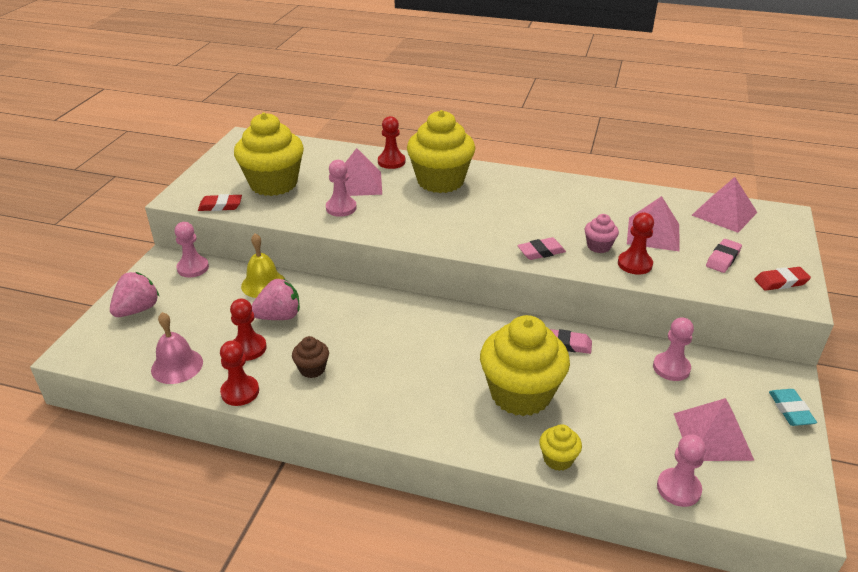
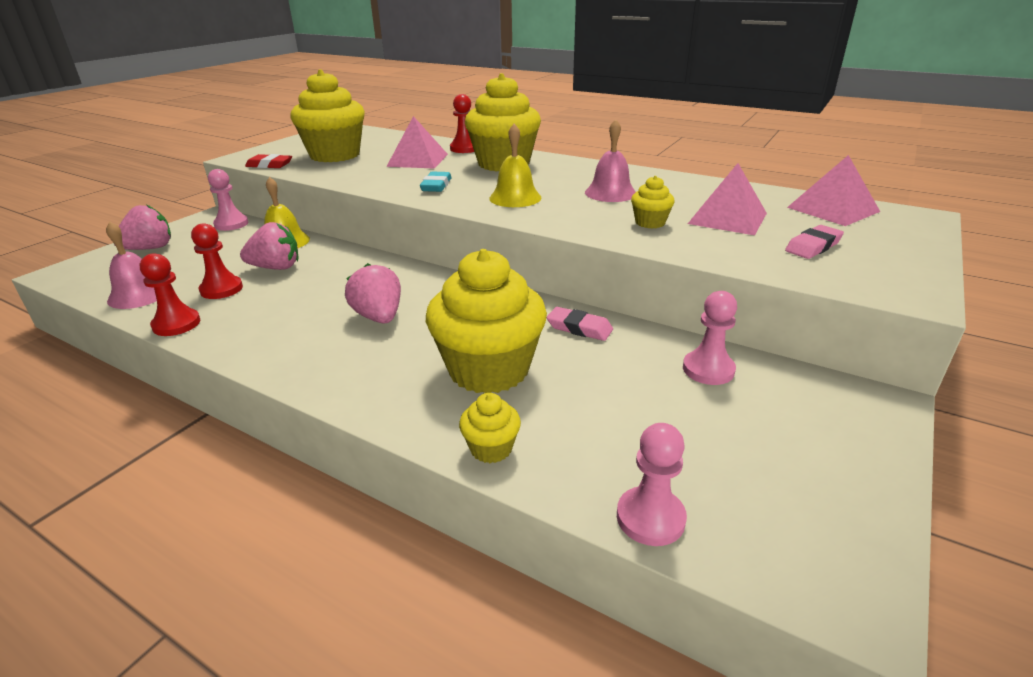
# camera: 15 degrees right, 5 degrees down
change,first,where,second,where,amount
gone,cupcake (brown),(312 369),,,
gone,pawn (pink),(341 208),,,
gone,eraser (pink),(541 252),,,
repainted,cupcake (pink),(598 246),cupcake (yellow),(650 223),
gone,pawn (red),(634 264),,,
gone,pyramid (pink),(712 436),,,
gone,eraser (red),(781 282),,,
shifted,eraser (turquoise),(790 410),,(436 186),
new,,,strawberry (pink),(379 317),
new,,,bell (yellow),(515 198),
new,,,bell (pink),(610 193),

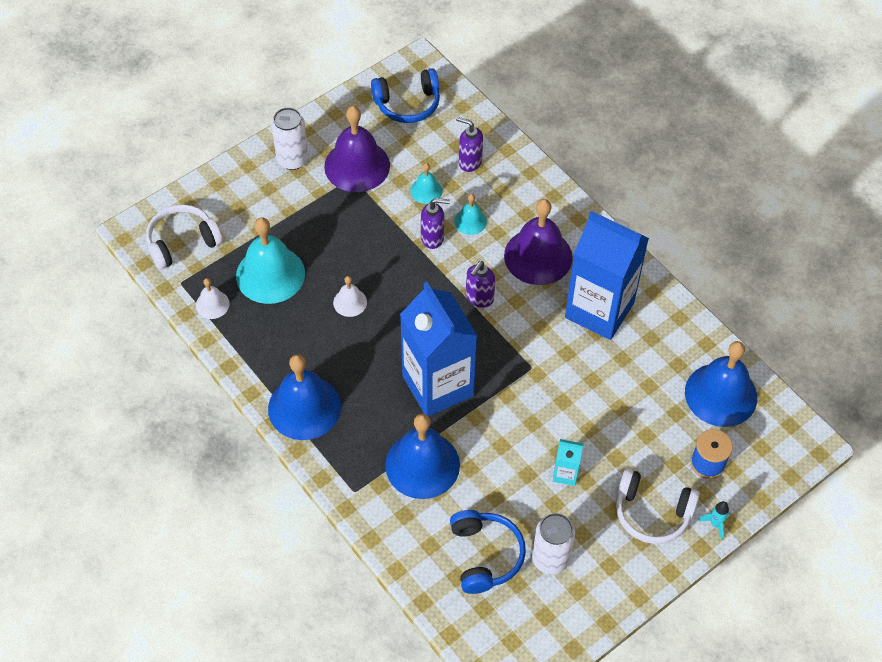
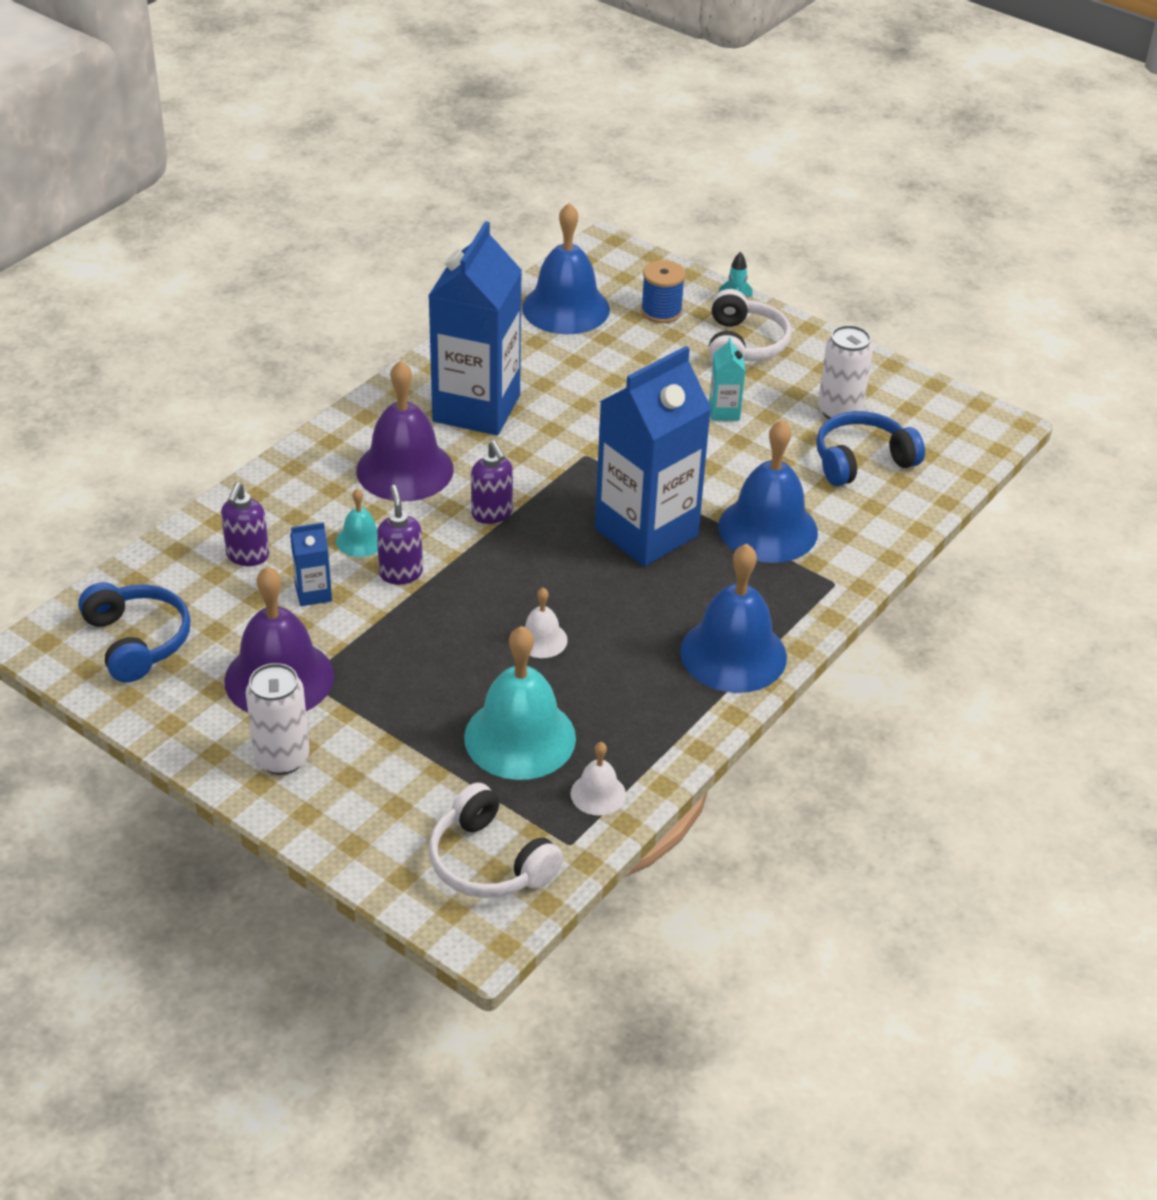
# camera: 105 degrees left, 15 degrees down
change,first,where,second,where,amount
swapped,bell (turquoise),(426 191),carton (blue),(313 593),
rotated,soap dispenser (purple),(479 298),,(492 514),45 degrees clockwise

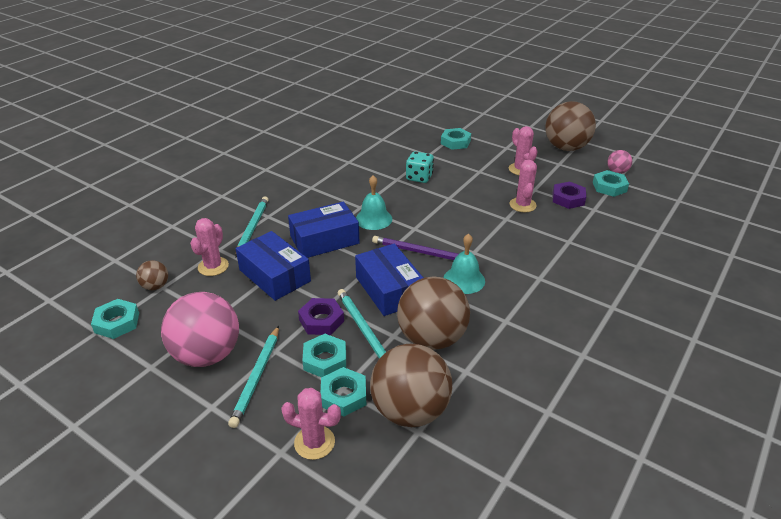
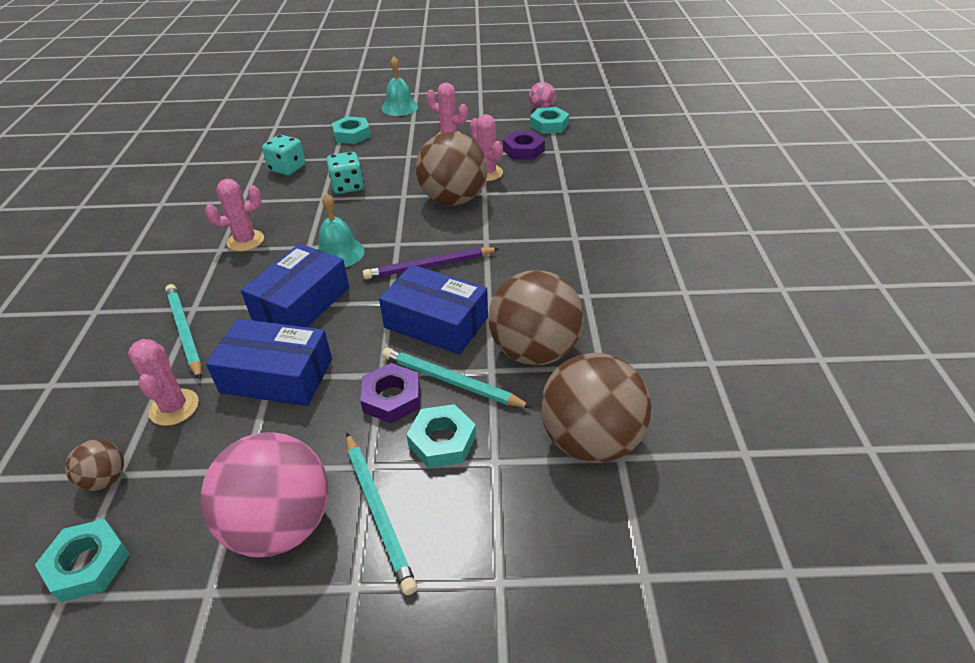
# camera: 35 degrees left, 5 degrees up
change,first,where,second,where,amount
shifted,cactus (pink),(314 442),,(245 241),
gone,nut (turquoise),(344 395),,,
shifted,bell (turquoise),(464 280),,(399 107),
shifted,ball (brown),(566 148),,(453 200),
new,,,dice (turquoise),(287 168),

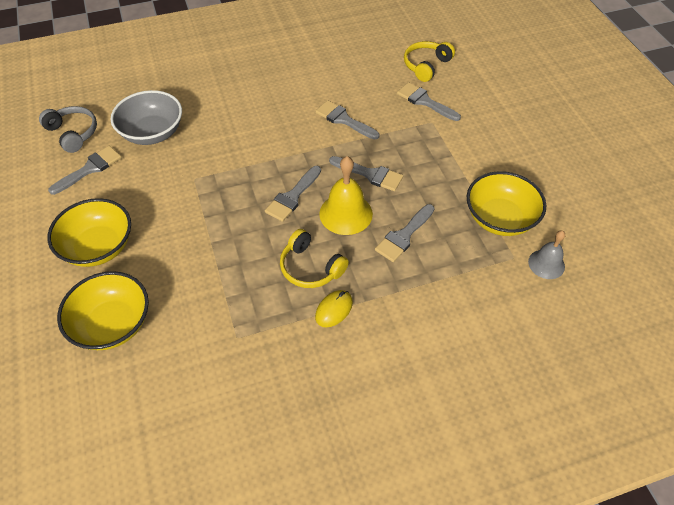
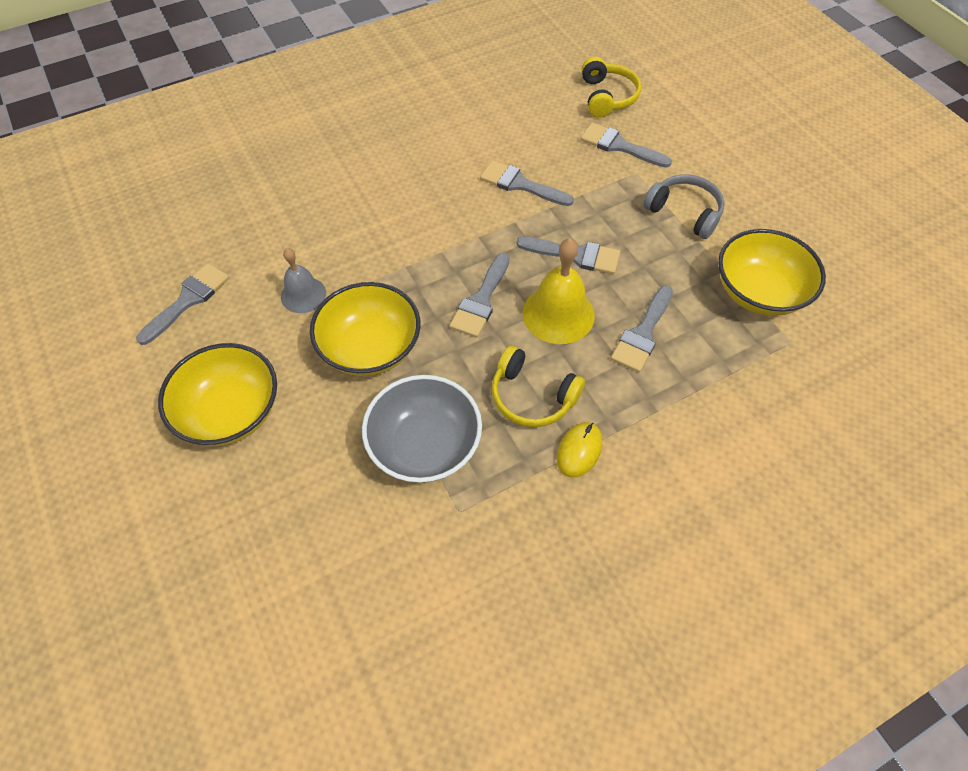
# camera: 10 degrees left, 5 degrees up
change,first,where,second,where,amount
shifted,headphones (grey),(73 133),,(684 212),
shifted,bowl (yellow),(112 324),,(370 348),
shifted,bowl (grey),(152 133),,(425 445),
rotated,headphones (yellow),(426 65),,(607 97),150 degrees clockwise
shifted,bell (grey),(546 264),,(303 294),

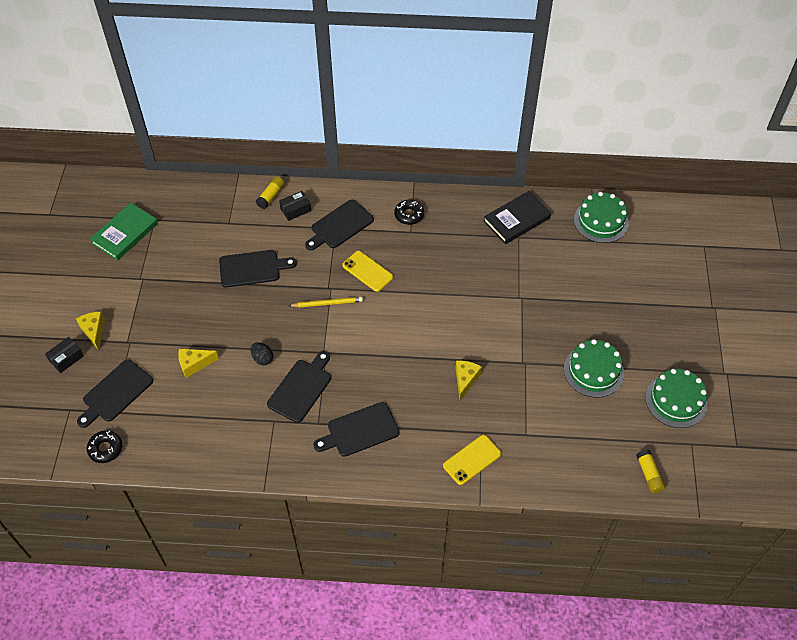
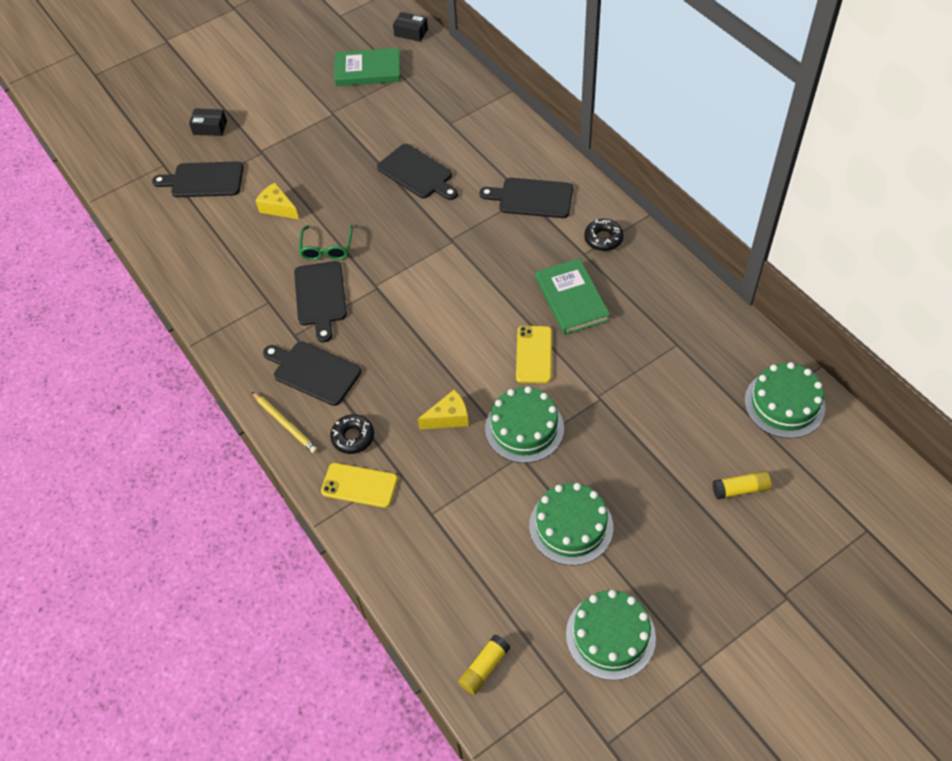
# camera: 55 degrees right, 0 degrees up
change,first,where,second,where,amount
gone,cheese (yellow),(94 331),,,
shifted,donut (black),(105 449),,(353 437),
swapped,egg (black),(262 358),glasses (green),(327 248),
shifted,glue stick (yellow),(271 196),,(740 489),
rotated,cutting board (black),(301 388),,(320 297),90 degrees clockwise
shifted,box (black),(295 210),,(411 32),
shifted,pencil (yellow),(327 303),,(285 424),
shifted,phone (yellow),(367 271),,(534 354),
gone,book (black),(516 220),,,
new,,,cake (green),(524 428),
new,,,book (green),(571 299),

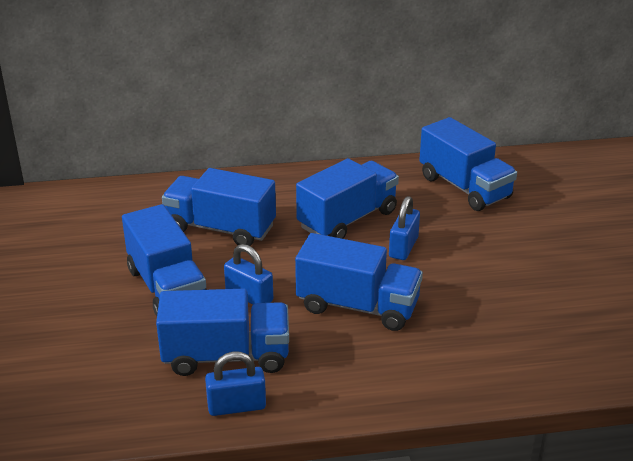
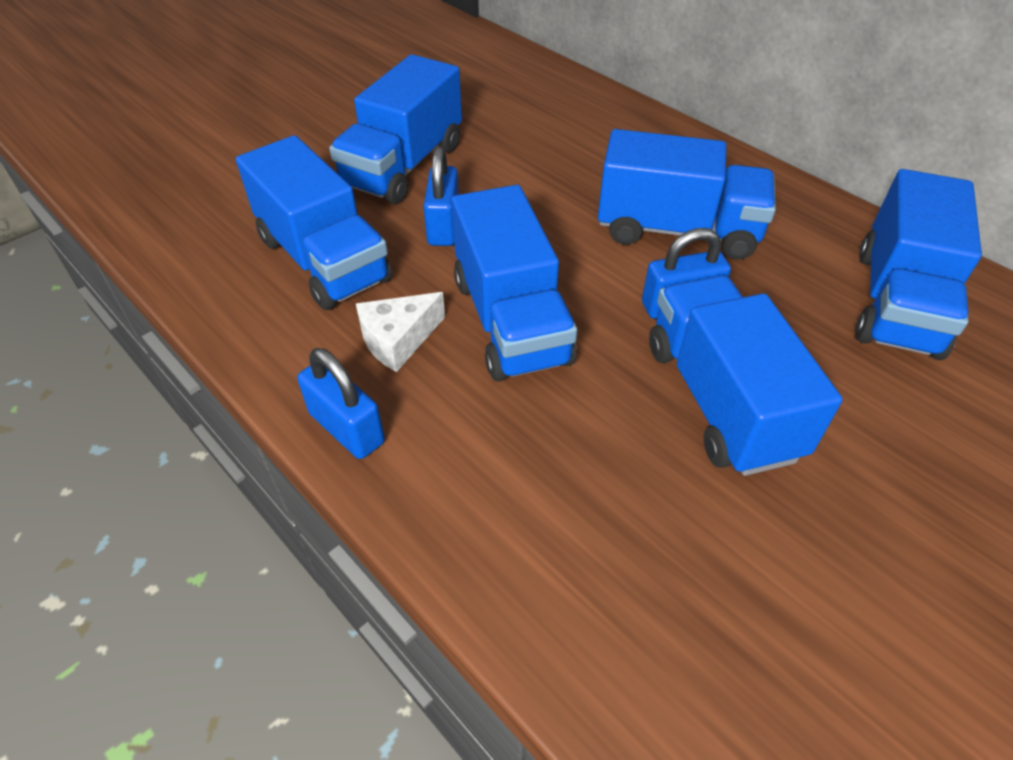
# camera: 55 degrees right, 15 degrees up
change,first,where,second,where,amount
shifted,truck (blue),(221 228),,(720 400),
shifted,padlock (blue),(236 406),,(347 428),
new,,,cheese (white),(398 339),

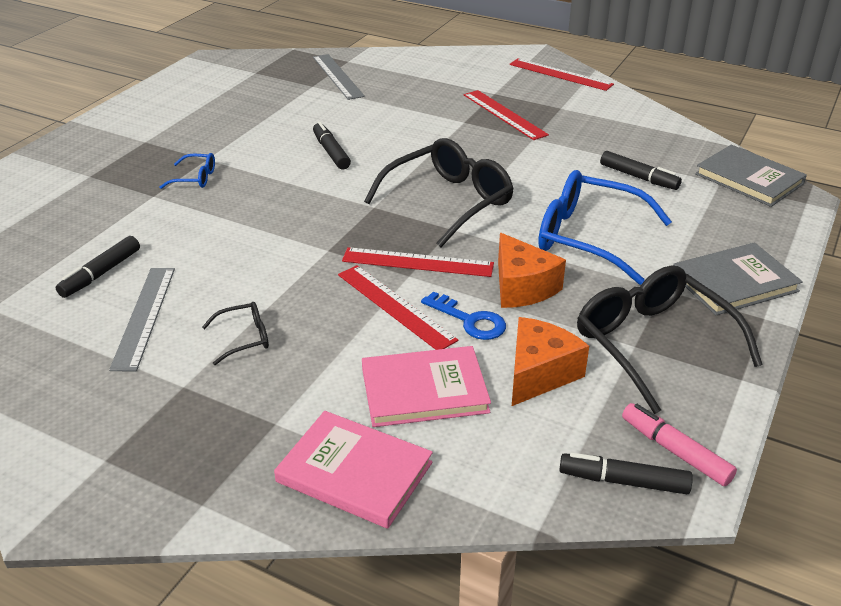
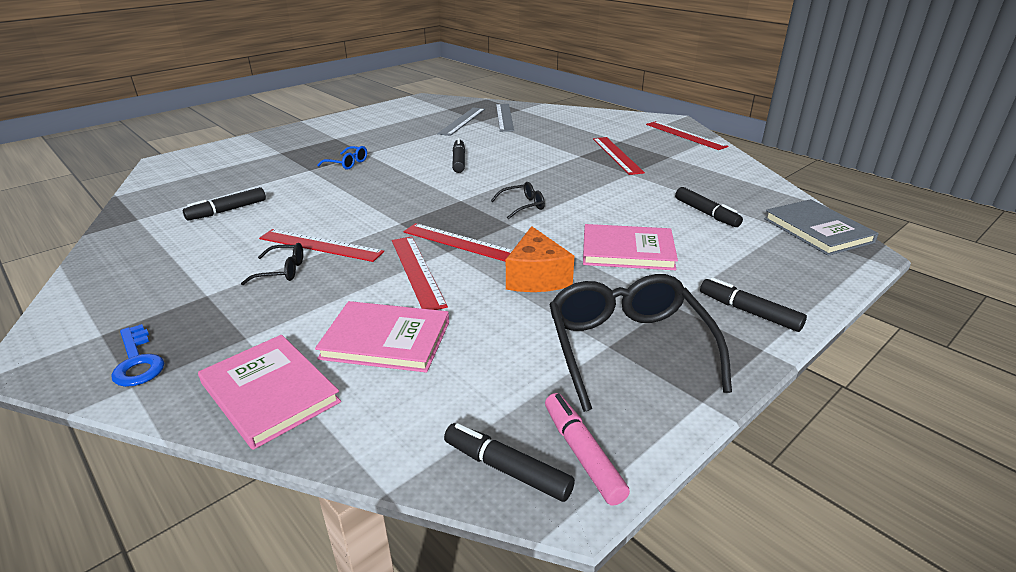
# camera: 20 degrees right, 5 degrees down
change,first,where,second,where,amount
shifted,ruler (grey),(144 316),,(462 121),
scaled,glasses (black),(447 202),,(522 206),x0.46
shifted,key (blue),(469 320),,(137 361),
gone,cheese (orange),(539 374),,,
swapped,glasses (blue),(590 238),book (pink),(627 251),
swapped,book (grey),(734 282),marker (black),(749 312),
new,,,ruler (red),(320 245),

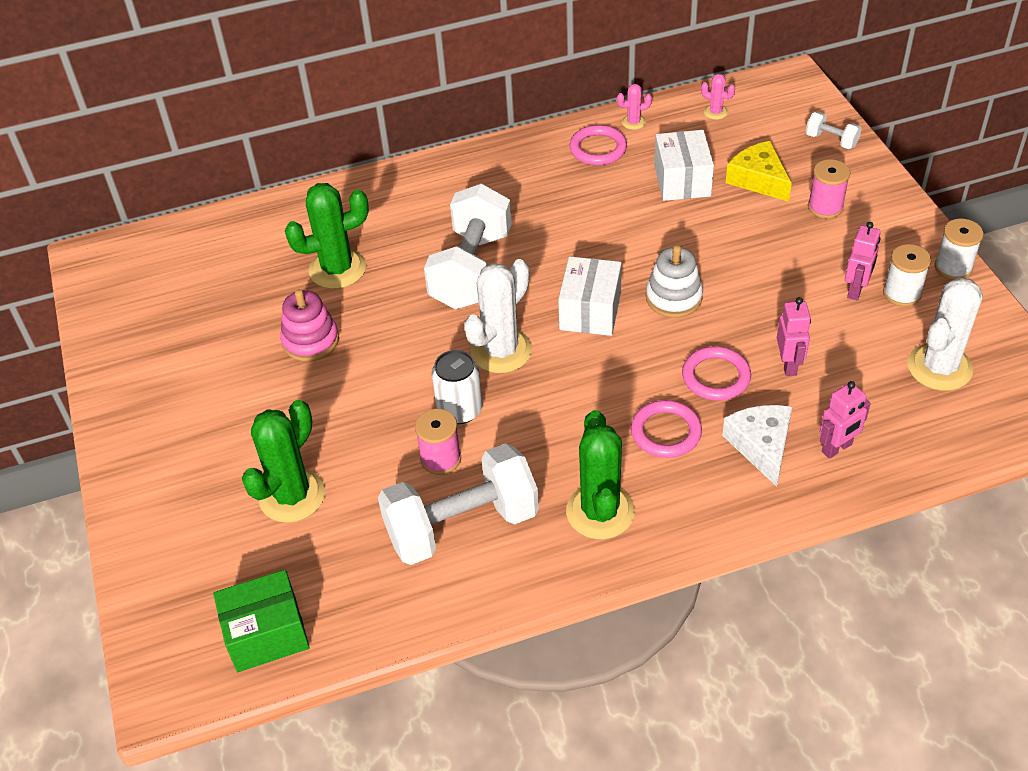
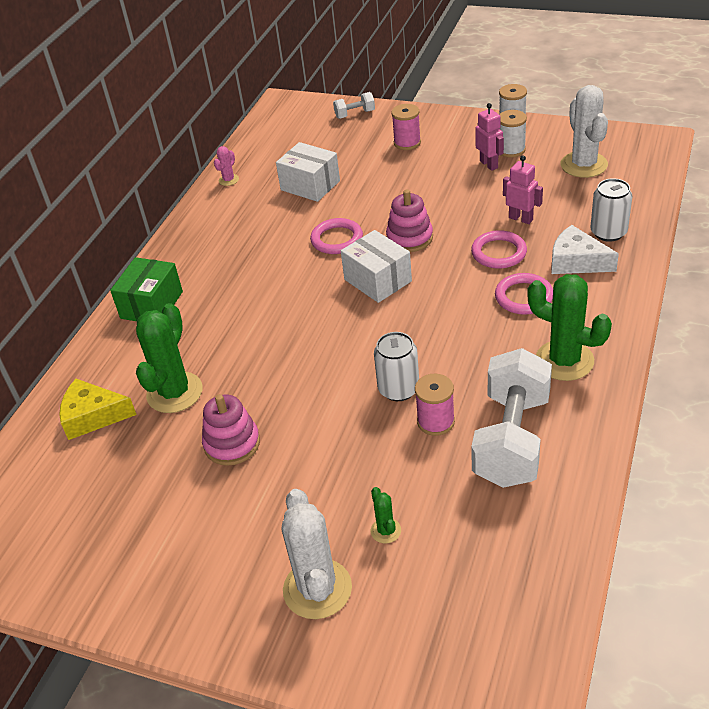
# camera: 50 degrees left, 5 degrees down
change,first,where,second,where,amount
shifted,box (green),(266 634),,(152 305),
scaled,cactus (green),(292 496),,(385 531),x0.46
gone,dumbbell (white),(471 269),,,
shifted,cactus (white),(501 351),,(317 589),
shifted,ring (pink),(598 149),,(337 239),
repainted,stacking toy (white),(673 298),stacking toy (pink),(409 238),
gone,cactus (pink),(715 112),,,
shifted,cheese (yellow),(758 179),,(93 416),
swapped,robot (pink),(837 448),can (white),(608 232),

